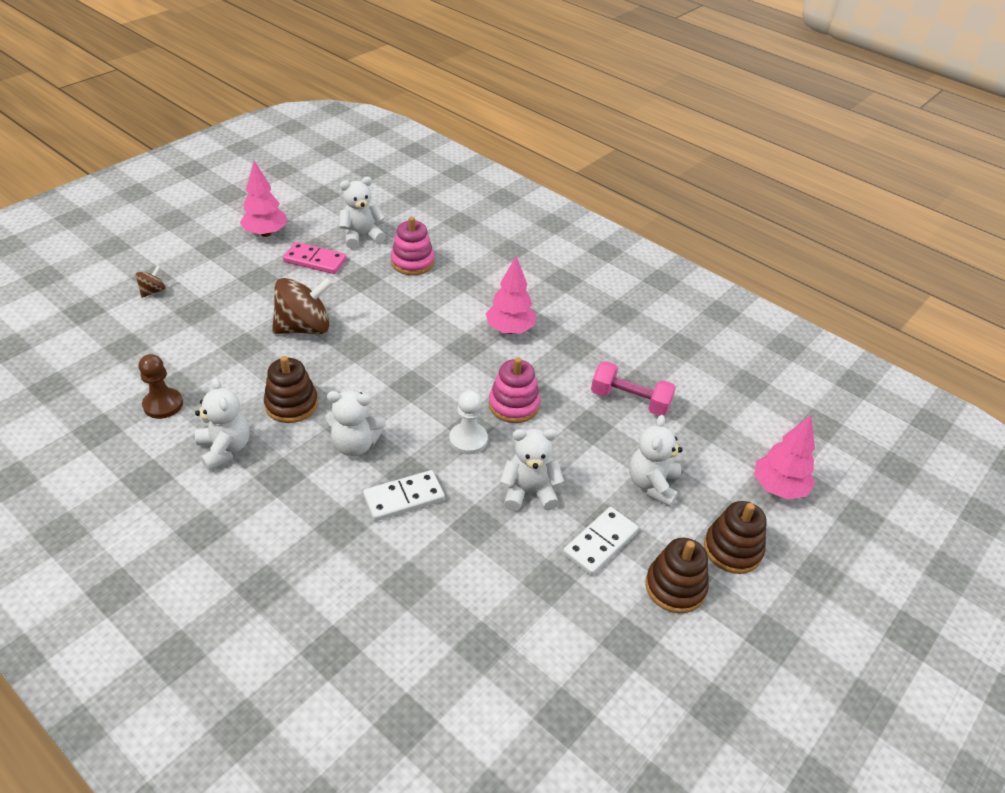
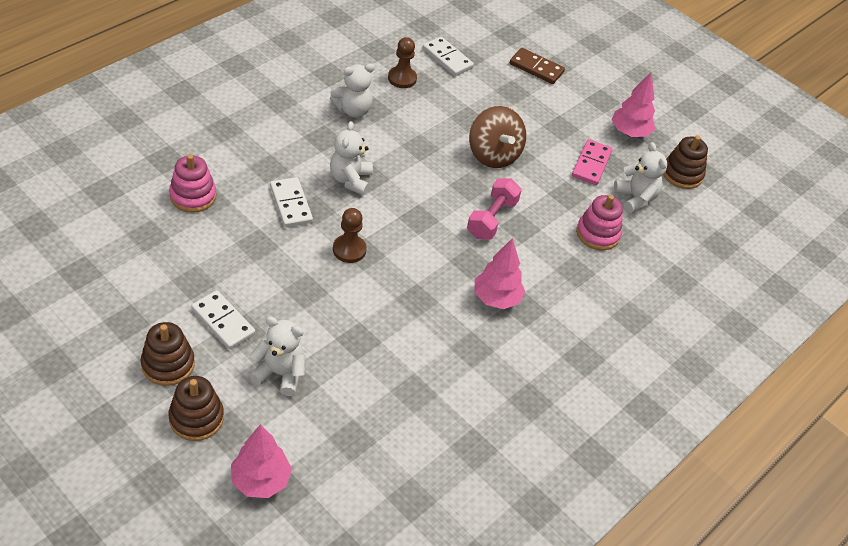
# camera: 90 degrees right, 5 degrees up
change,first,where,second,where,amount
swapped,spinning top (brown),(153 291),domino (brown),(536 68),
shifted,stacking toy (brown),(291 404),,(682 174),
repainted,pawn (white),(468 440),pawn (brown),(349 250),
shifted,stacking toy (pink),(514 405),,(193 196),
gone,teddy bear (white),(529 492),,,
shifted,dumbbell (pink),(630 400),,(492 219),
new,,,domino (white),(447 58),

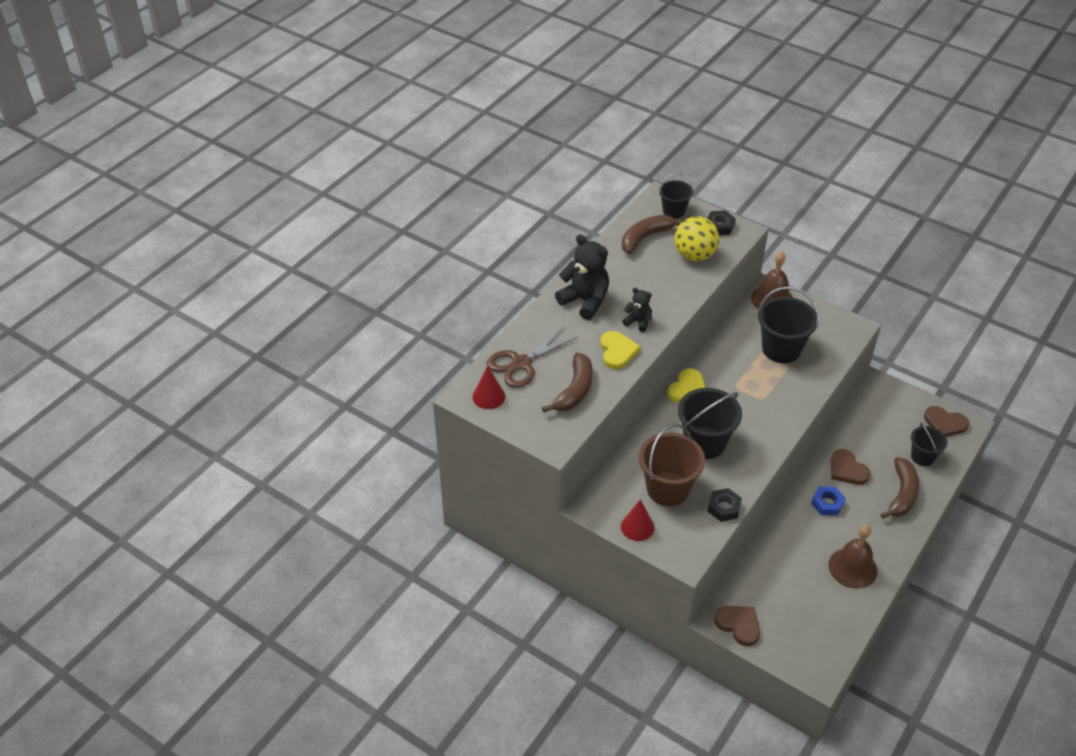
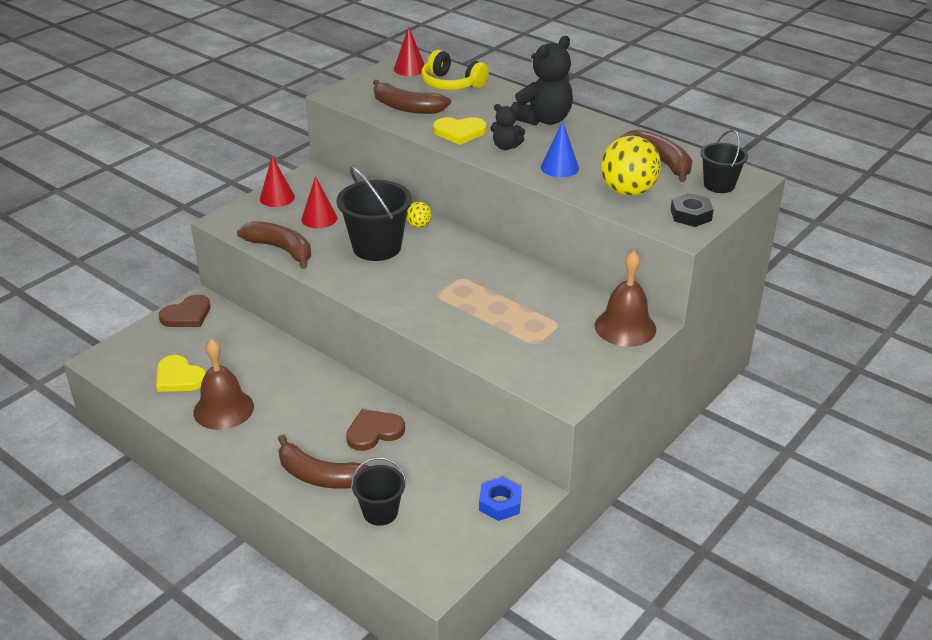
# camera: 95 degrees right, 10 degrees down
change,first,where,second,where,amount
swapped,scissors (brown),(521 363),headphones (yellow),(451 84),
rotated,teddy bear (black),(638 322),,(506 147),75 degrees clockwise
swapped,bucket (brown),(668 489),cone (red),(319 218),
shifted,heart (yellow),(687 389),,(179 377),
swapped,nut (black),(724 508),banana (brown),(281 249),
gone,bucket (black),(781 349),,,
shifted,nut (blue),(827 503),,(500 503),
gone,heart (brown),(945 423),,,
new,,,ball (yellow),(419 225),
new,,,cone (blue),(559 167),

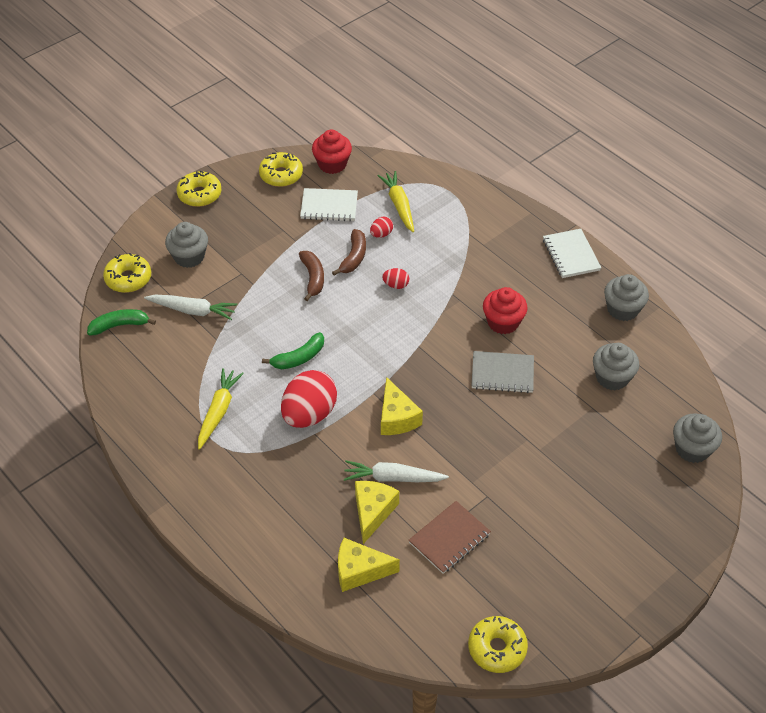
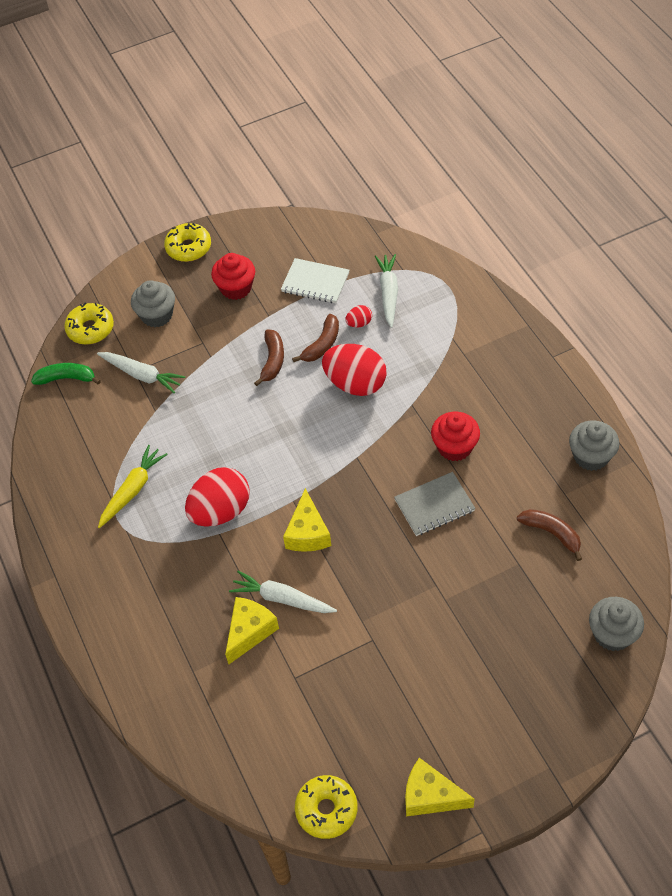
# camera: 20 degrees right, 5 degrees up
change,first,where,second,where,amount
gone,donut (yellow),(281 175),,,
gone,banana (green),(299 358),,,
shifted,cupcake (red),(332 164),,(236 288),
shifted,cheese (yellow),(359 571),,(430 796),
repainted,carrot (yellow),(399 205),carrot (white),(388 293),
scaled,egg (red),(396 285),,(355 384),x2.25
gone,notebook (brown),(449 538),,,
rotated,notebook (grey),(502 373),,(434 505),45 degrees counterclockwise
gone,notebook (white),(571 255),,,
swapped,cupcake (grey),(612 377),banana (brown),(552 533),

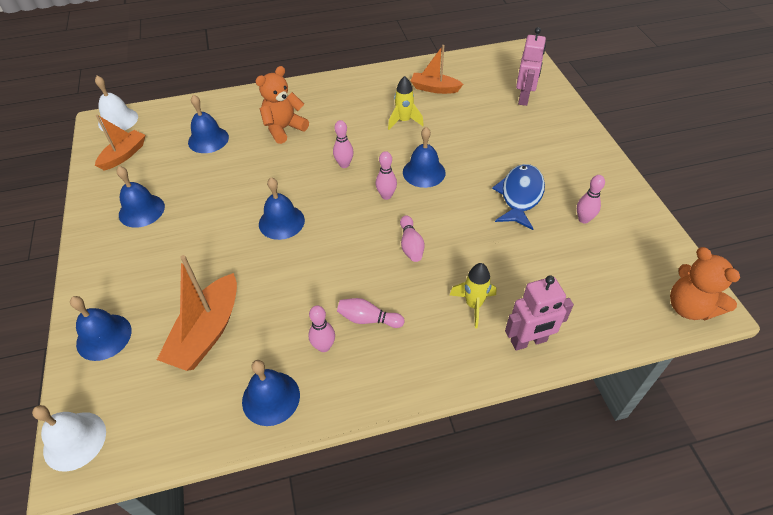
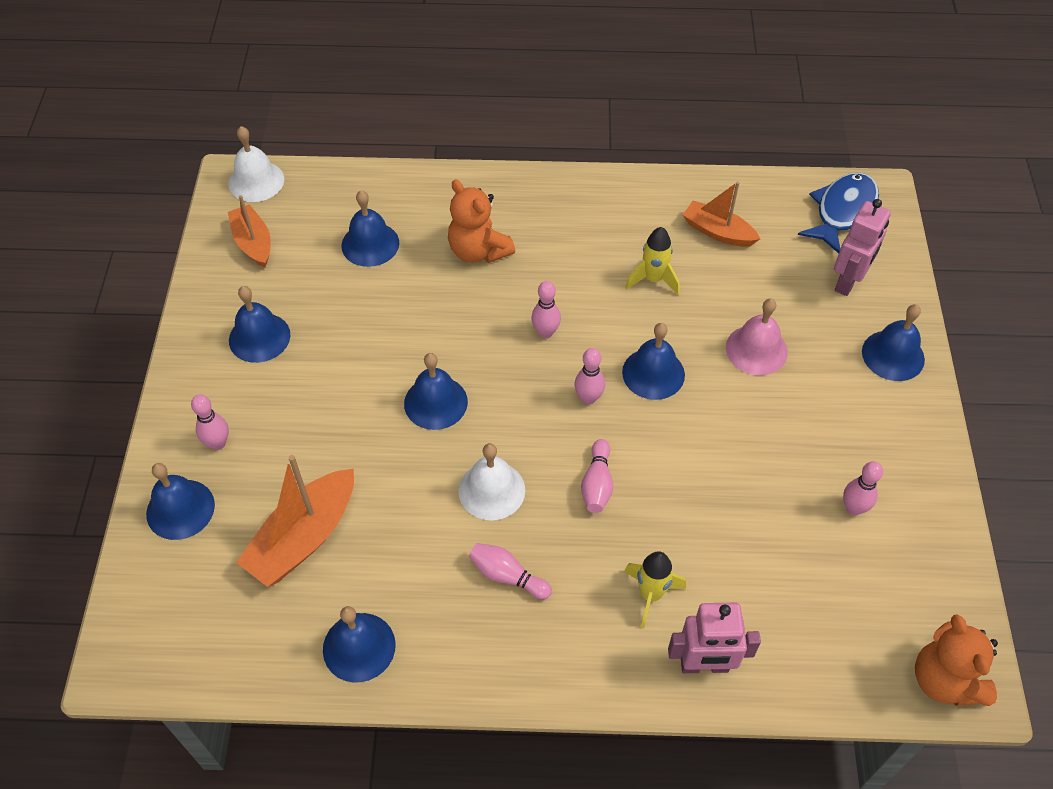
# camera: 15 degrees right, 5 degrees up
change,first,where,second,where,amount
shifted,bell (white),(74 440),,(491 490),
rotated,boat (orange),(124 155),,(253 243),75 degrees counterclockwise
rotated,teddy bear (orange),(284 128),,(478 251),105 degrees counterclockwise
shifted,bowling pin (pink),(324 346),,(218 443),
shifted,fish (blue),(520 196),,(842 212),
new,,,bell (pink),(756 349),
new,,,bell (blue),(893 355),

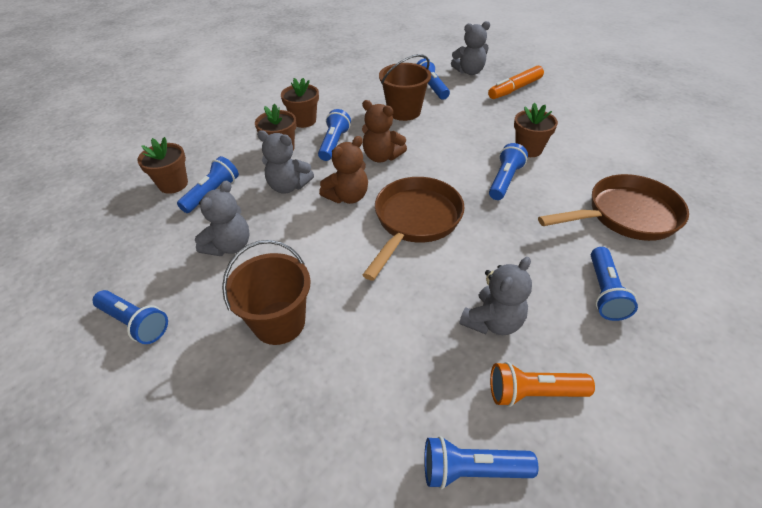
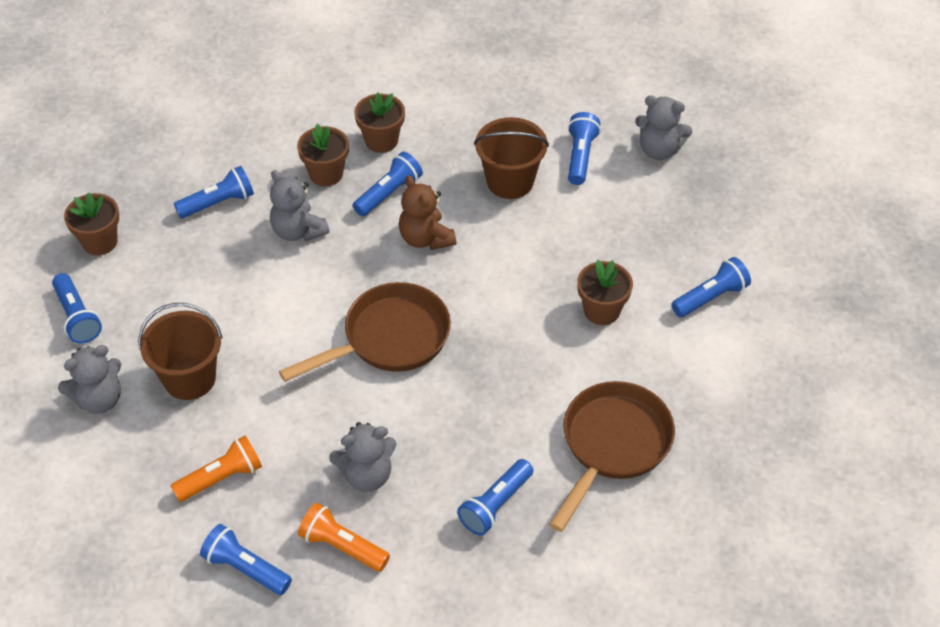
# camera: 30 degrees right, 5 degrees up
change,first,where,second,where,amount
shifted,flower pot (brown),(173 184),,(100 242),
shifted,teddy bear (grey),(229 246),,(99 399),
gone,teddy bear (brown),(347 197),,,
gone,marker (orange),(515 89),,,
shifted,flashlight (blue),(504 180),,(710 297),
rotated,pan (brown),(625 215),,(612 445),75 degrees counterclockwise
new,,,flashlight (orange),(221 478),

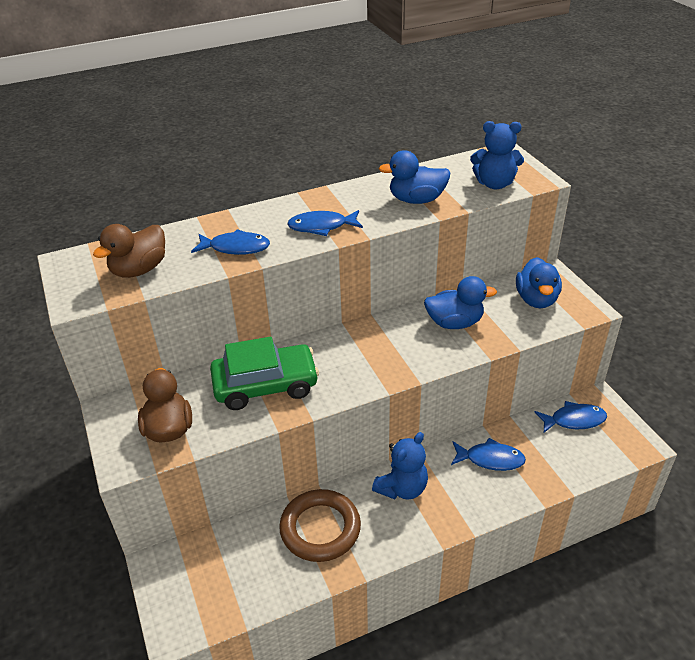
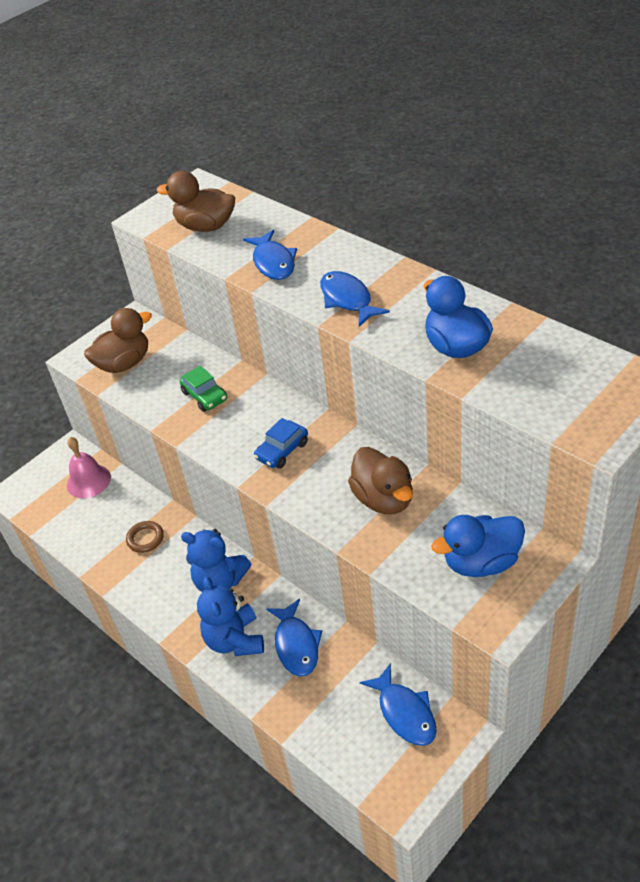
# camera: 70 degrees right, 5 degrees up
change,first,where,second,where,amount
scaled,car (green),(265 385),,(205 396),x0.50
scaled,ring (brown),(320 529),,(145 538),x0.46
repainted,duck (blue),(454 323),duck (brown),(383 499),
shifted,teddy bear (blue),(494 184),,(235 640),
new,,,bell (pink),(88 481),
new,,,car (blue),(282 450),

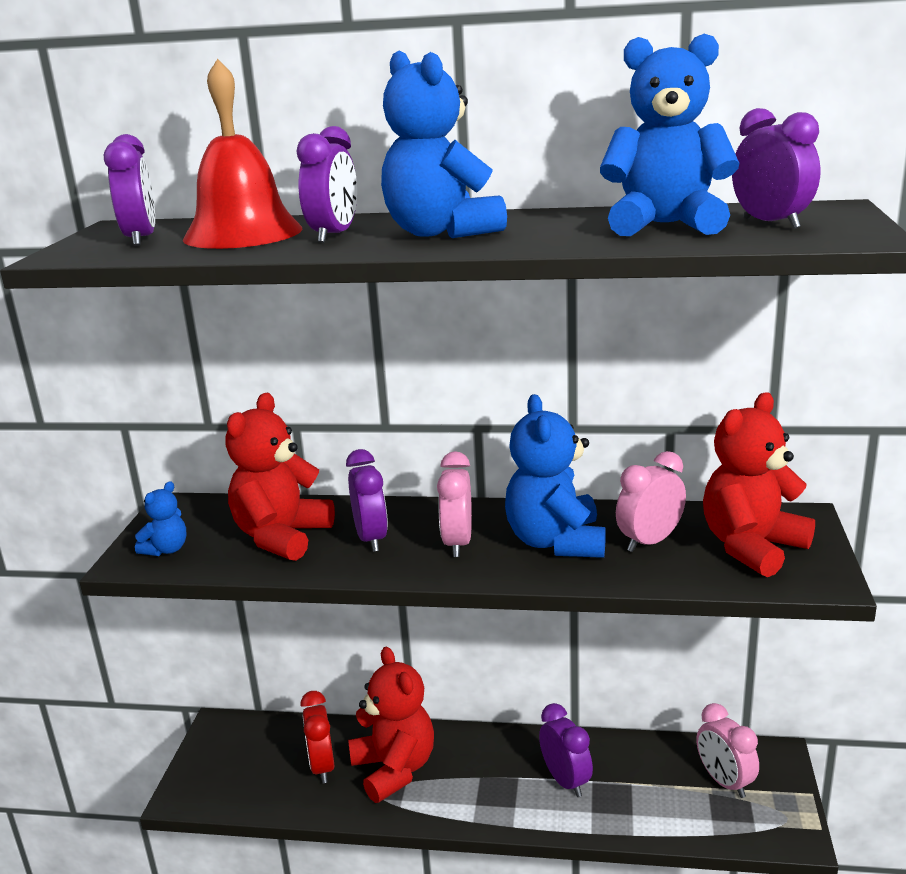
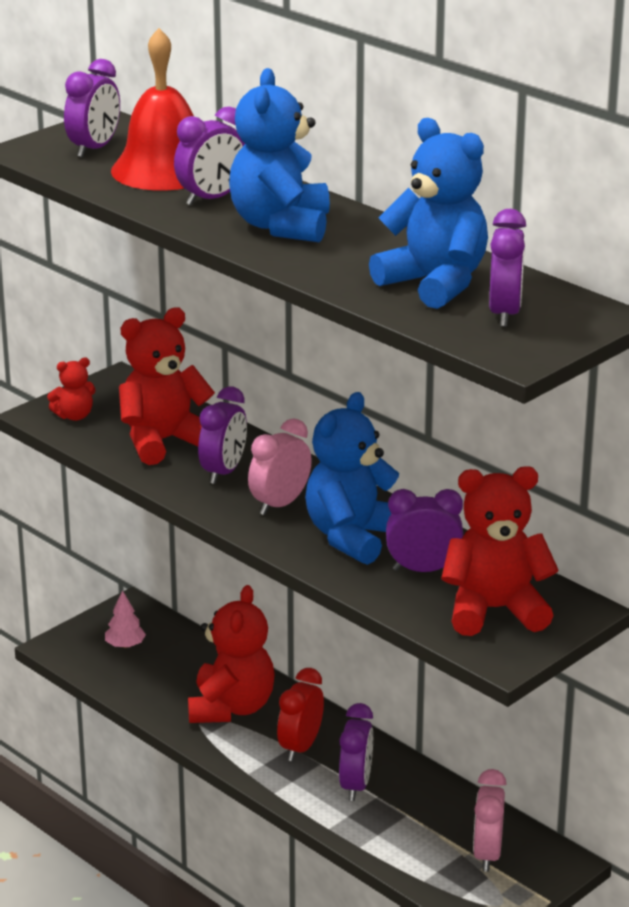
# camera: 35 degrees right, 5 degrees up
change,first,where,second,where,amount
repainted,teddy bear (blue),(166 549),teddy bear (red),(74 416),
shifted,clock (red),(322 767),,(300 747),
repainted,clock (pink),(649 542),clock (purple),(423 570),
new,,,tree (pink),(125 645),

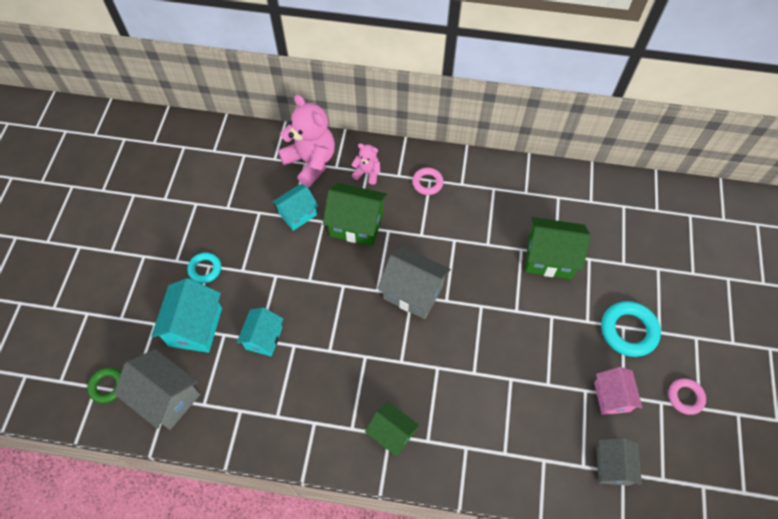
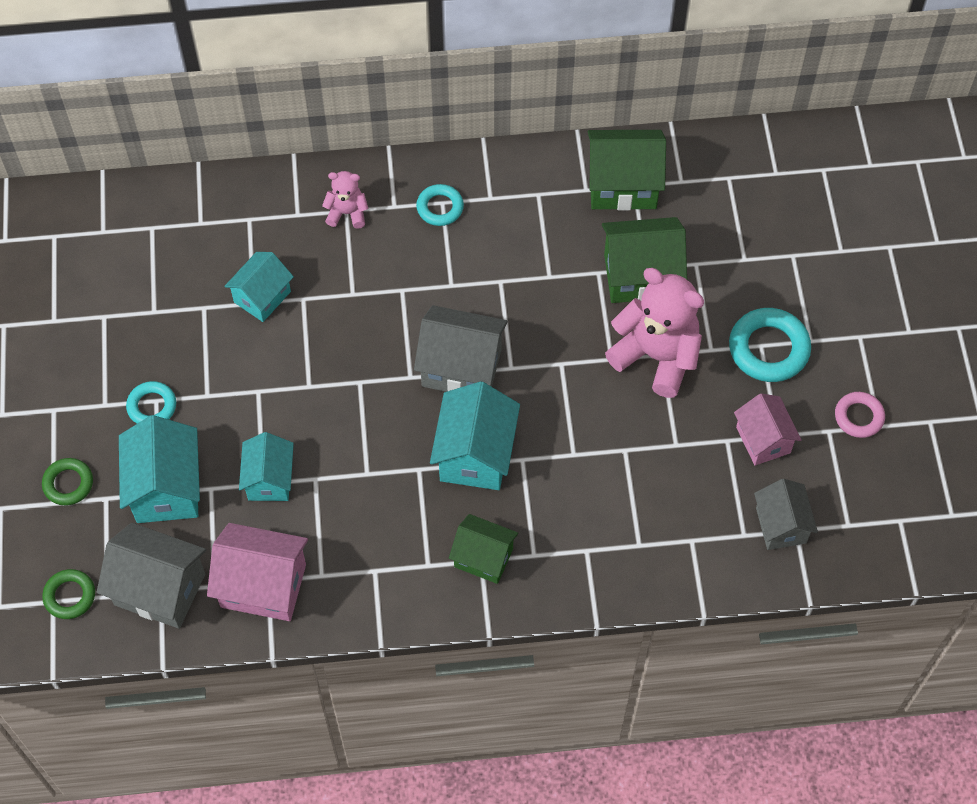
# camera: 15 degrees left, 0 degrees up
change,first,where,second,where,amount
shifted,teddy bear (pink),(311 162),,(656 356),
shifted,house (green),(356 225),,(622 185),
repainted,ring (pink),(427 183),ring (turquoise),(440 207),
new,,,ring (green),(68 484),
new,,,house (pink),(263 585),
new,,,house (turquoise),(475 454),

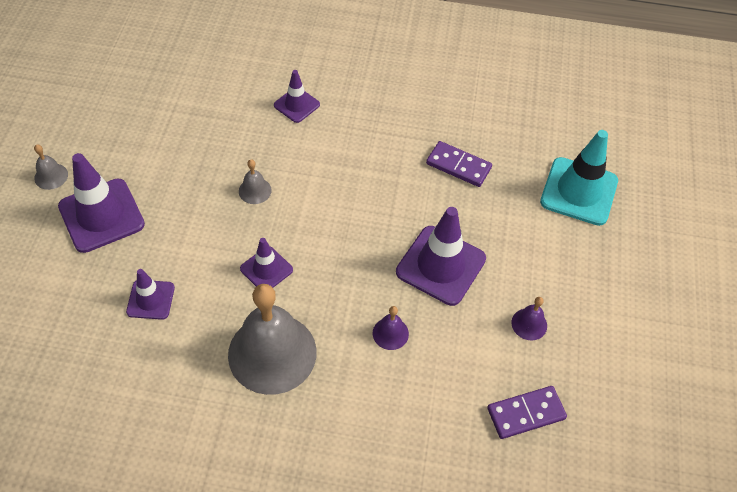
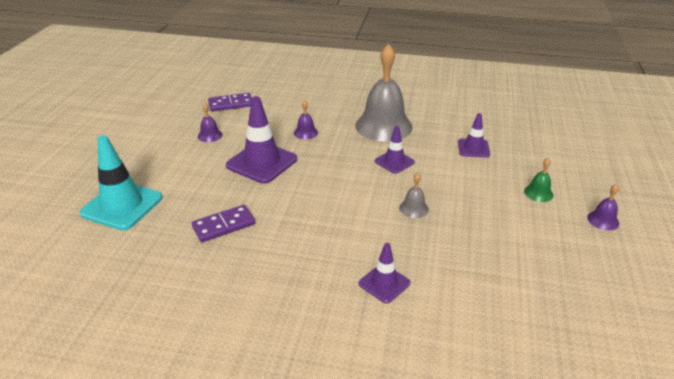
# camera: 175 degrees left, 20 degrees down
change,first,where,second,where,amount
repainted,bell (grey),(51 176),bell (purple),(603 220),
swapped,traffic cone (purple),(101 215),bell (green),(538 193),
rotated,domino (purple),(458 166),,(224 225),60 degrees counterclockwise

